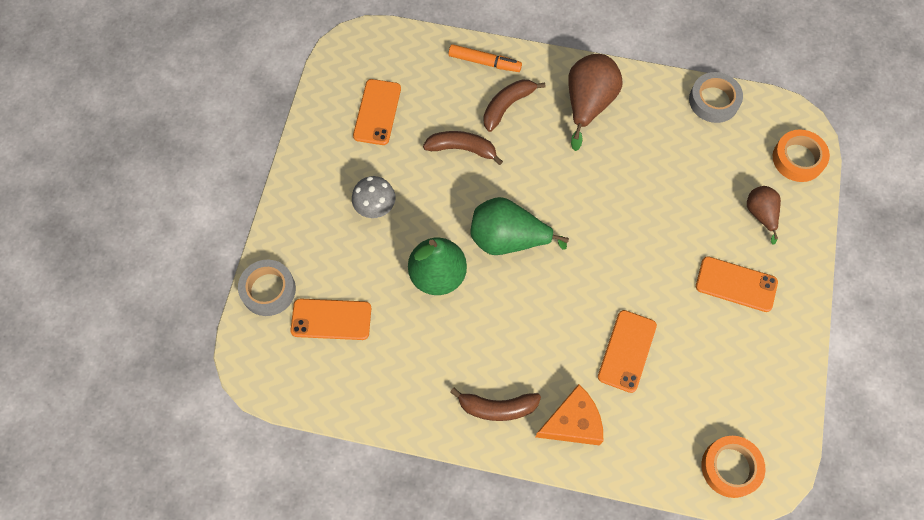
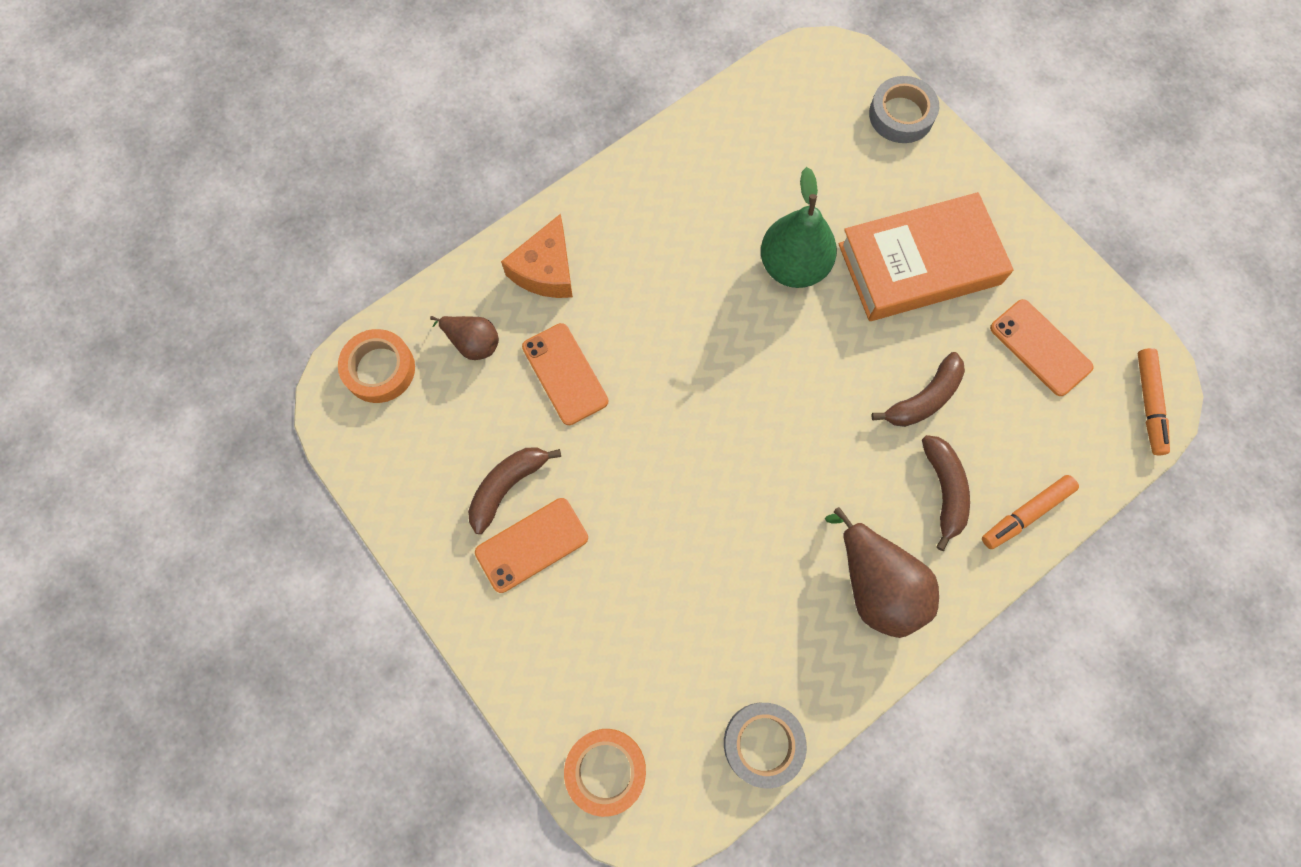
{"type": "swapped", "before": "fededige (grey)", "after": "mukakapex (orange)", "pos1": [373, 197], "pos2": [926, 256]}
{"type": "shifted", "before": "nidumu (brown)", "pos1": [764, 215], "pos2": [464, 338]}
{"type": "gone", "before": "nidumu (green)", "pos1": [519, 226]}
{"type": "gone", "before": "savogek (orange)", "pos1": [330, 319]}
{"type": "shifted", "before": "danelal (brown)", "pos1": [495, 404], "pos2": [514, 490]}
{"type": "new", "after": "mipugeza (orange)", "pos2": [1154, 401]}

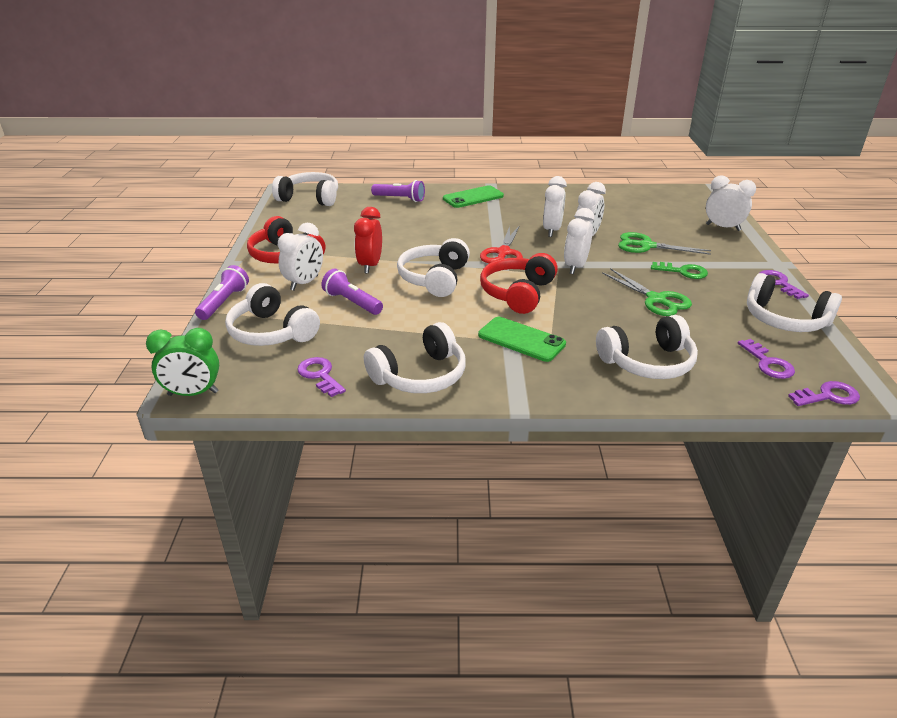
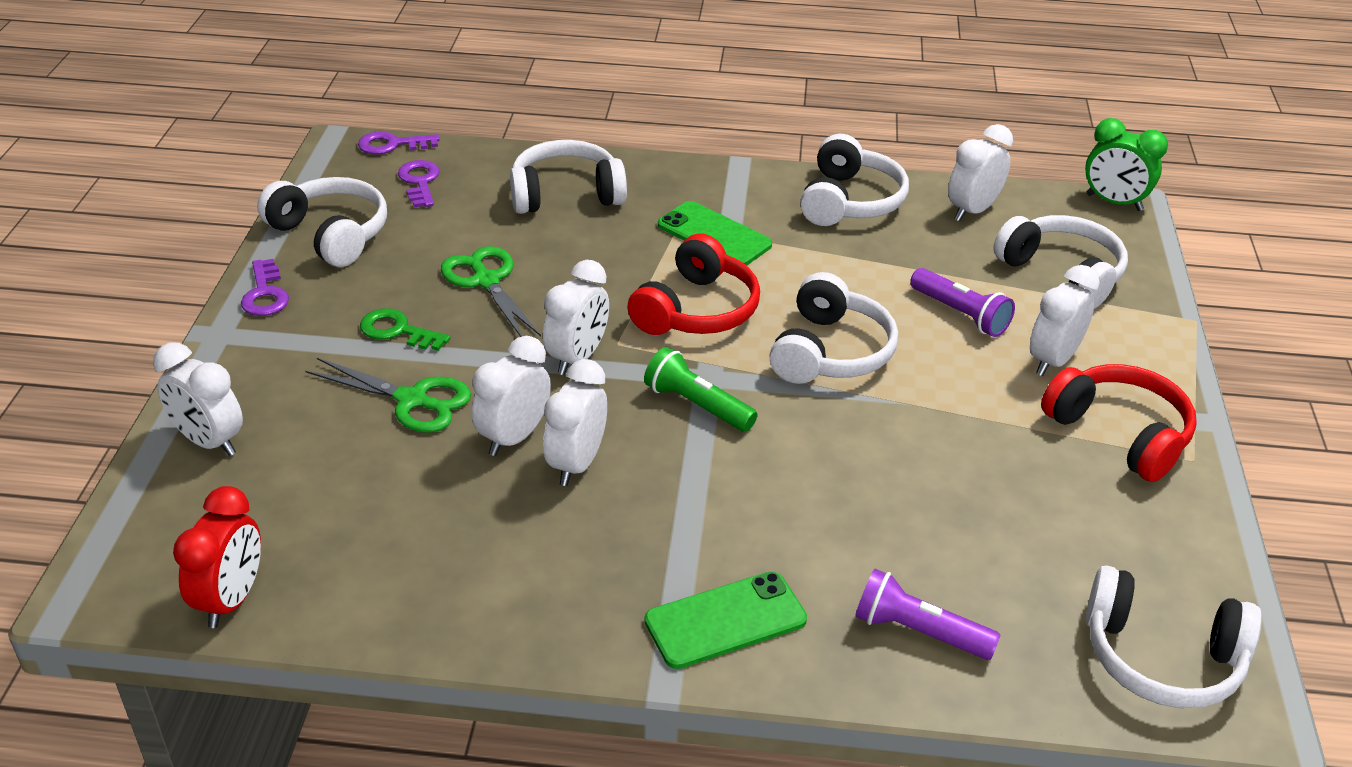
{"type": "shifted", "before": "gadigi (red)", "pos1": [368, 240], "pos2": [217, 557]}
{"type": "swapped", "before": "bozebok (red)", "after": "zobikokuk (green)", "pos1": [501, 244], "pos2": [701, 389]}
{"type": "gone", "before": "zobikokuk (purple)", "pos1": [222, 292]}
{"type": "rotated", "before": "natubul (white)", "pos1": [415, 357], "pos2": [854, 180], "turn": 135}
{"type": "rotated", "before": "gadigi (green)", "pos1": [182, 362], "pos2": [1126, 164], "turn": -150}
{"type": "swapped", "before": "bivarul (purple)", "after": "gadigi (white)", "pos1": [321, 377], "pos2": [980, 172]}

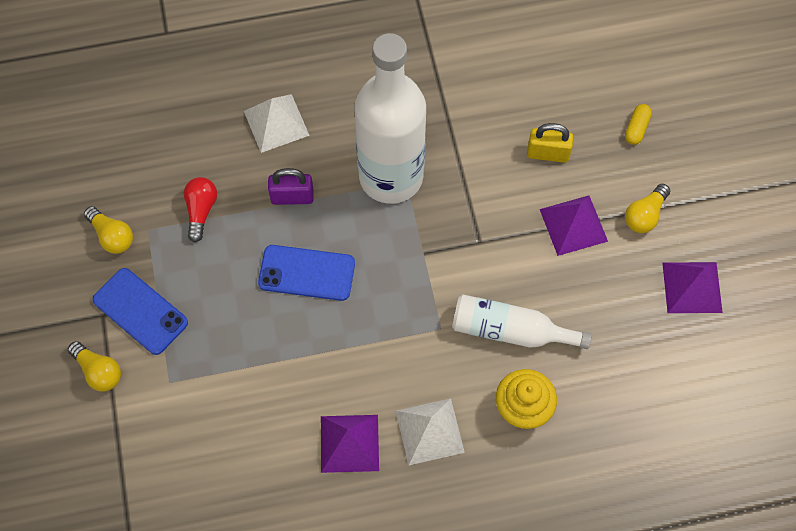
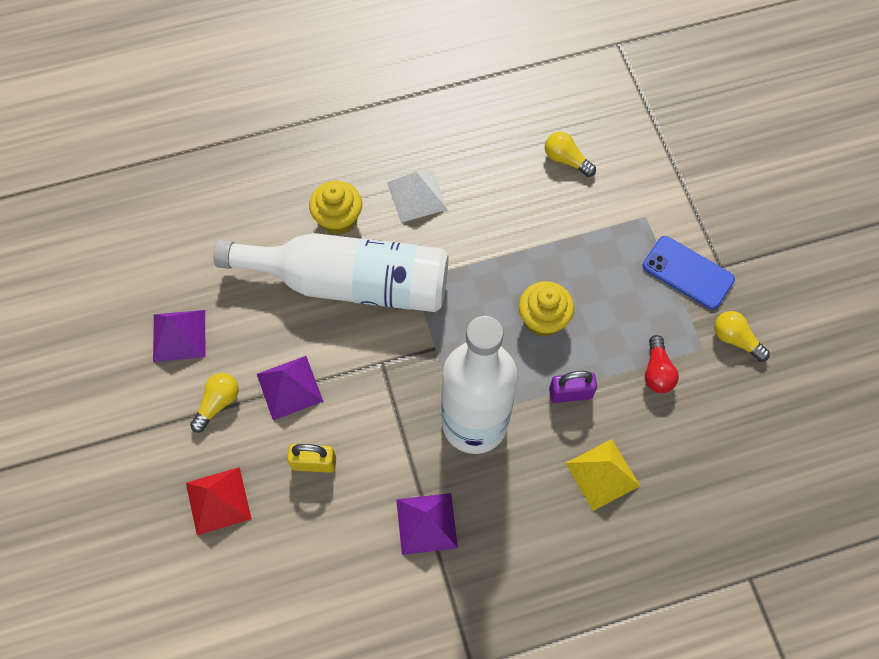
{"type": "repainted", "before": "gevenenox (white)", "after": "gevenenox (yellow)", "pos1": [277, 123], "pos2": [602, 475]}
{"type": "swapped", "before": "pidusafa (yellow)", "after": "gevenenox (red)", "pos1": [638, 124], "pos2": [219, 501]}
{"type": "swapped", "before": "savogek (blue)", "after": "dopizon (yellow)", "pos1": [306, 273], "pos2": [546, 309]}
{"type": "scaled", "before": "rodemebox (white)", "pos1": [522, 321], "pos2": [331, 272], "scale": 1.83}
{"type": "shifted", "before": "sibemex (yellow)", "pos1": [94, 366], "pos2": [570, 154]}
{"type": "shifted", "before": "gevenenox (purple)", "pos1": [350, 444], "pos2": [427, 524]}

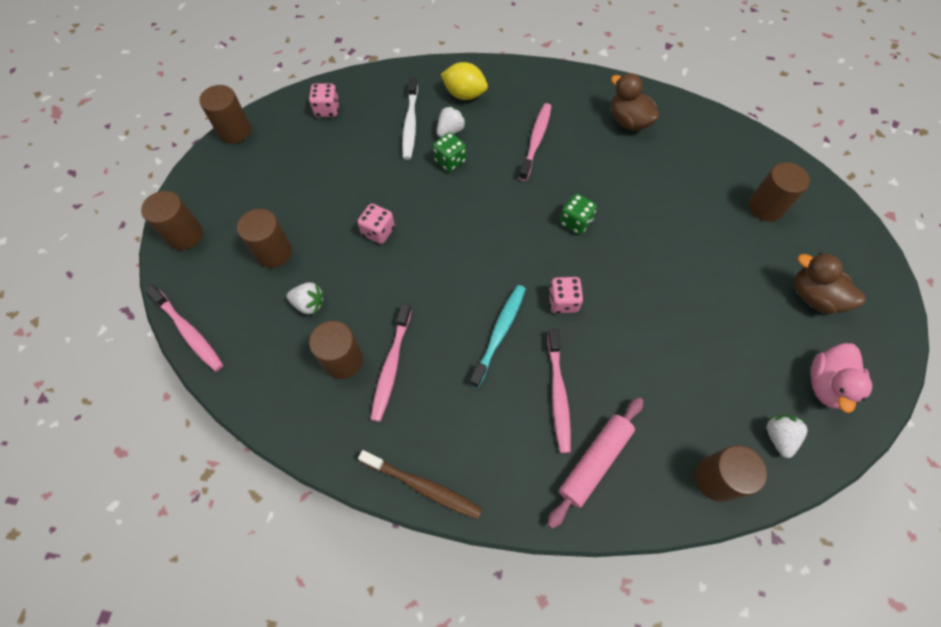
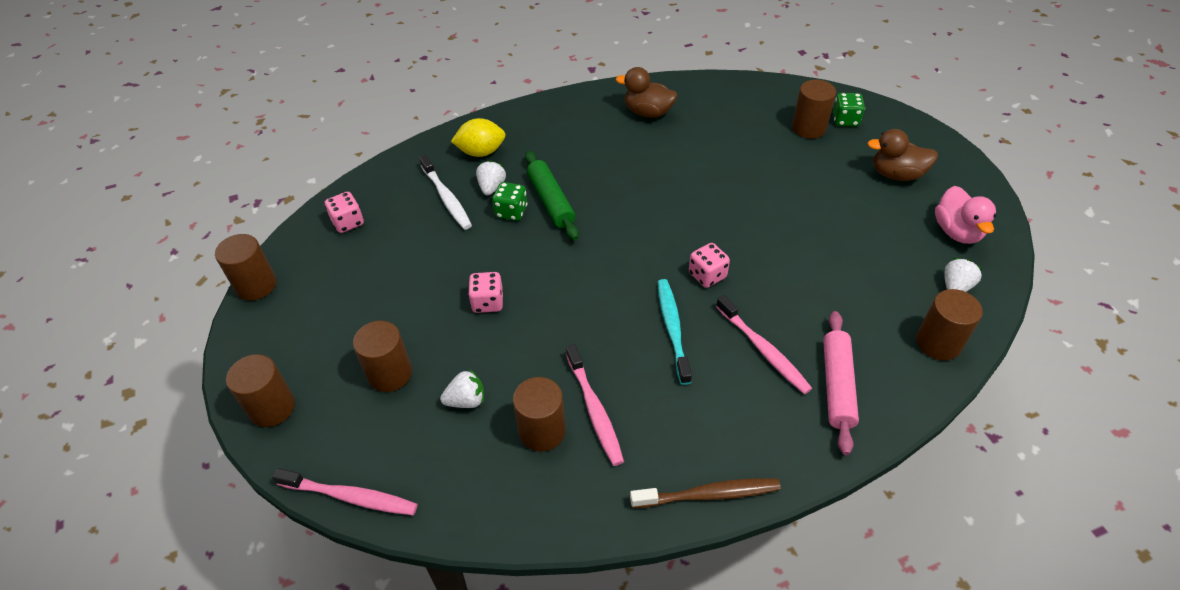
{"type": "gone", "before": "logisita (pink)", "pos1": [535, 142]}
{"type": "shifted", "before": "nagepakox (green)", "pos1": [578, 214], "pos2": [849, 110]}
{"type": "rotated", "before": "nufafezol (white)", "pos1": [787, 436], "pos2": [963, 275], "turn": 60}
{"type": "new", "after": "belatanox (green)", "pos2": [552, 195]}

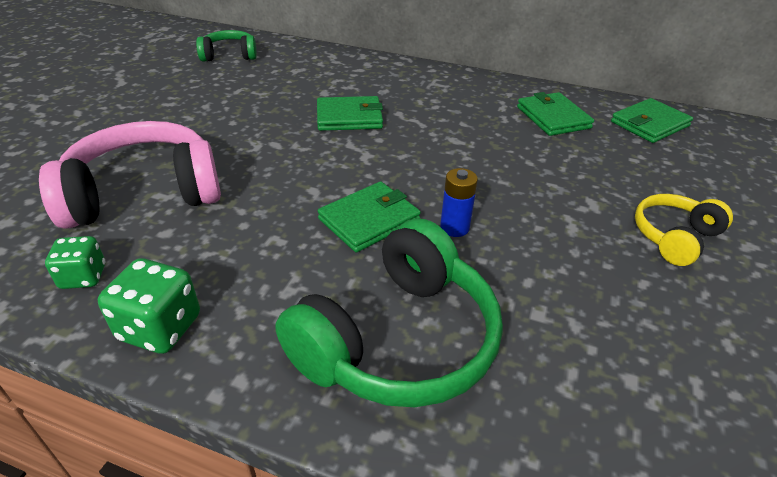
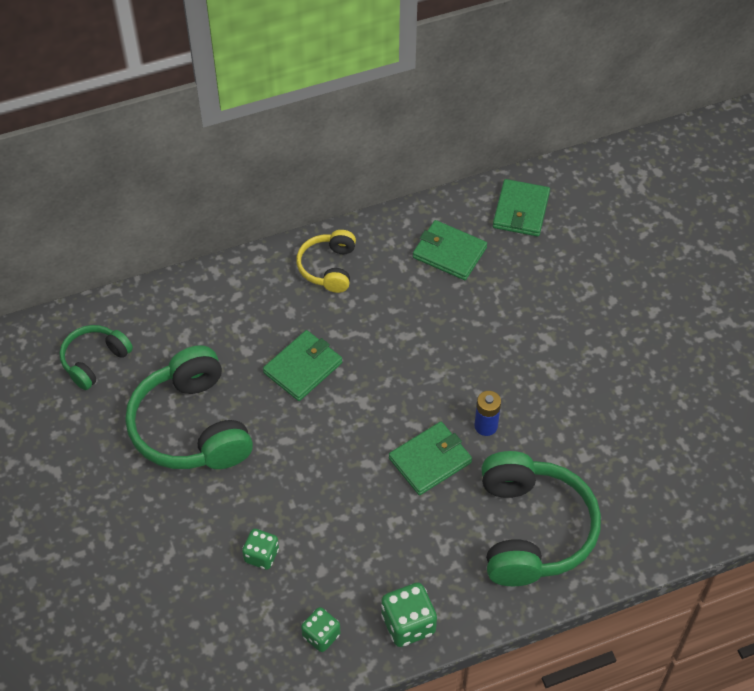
{"type": "swapped", "before": "natubul (pink)", "after": "nagepakox (green)", "pos1": [130, 175], "pos2": [260, 549]}
{"type": "rotated", "before": "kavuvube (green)", "pos1": [369, 216], "pos2": [430, 458], "turn": 45}
{"type": "shifted", "before": "natubul (yellow)", "pos1": [684, 230], "pos2": [326, 261]}
{"type": "new", "after": "natubul (green)", "pos2": [189, 407]}

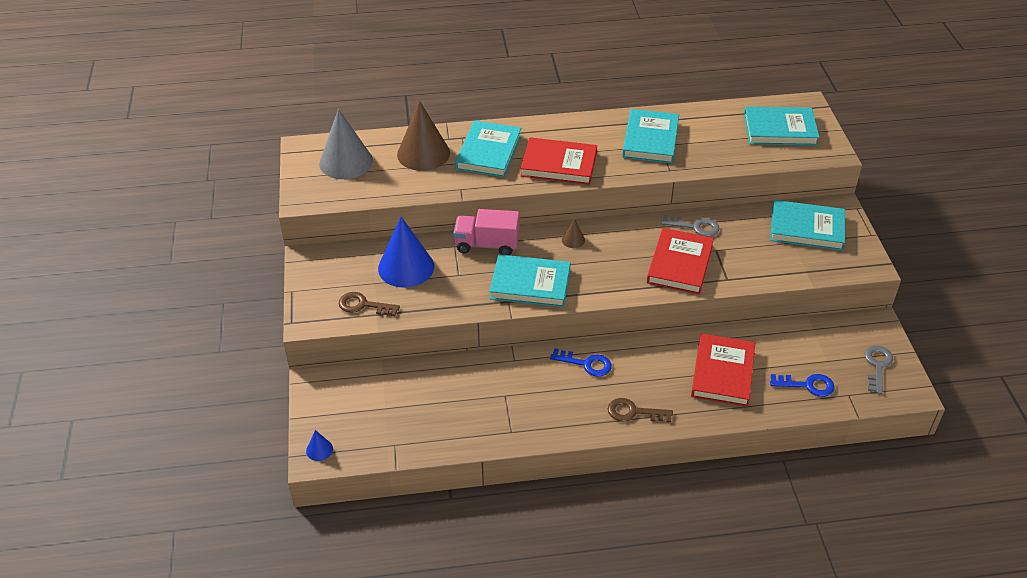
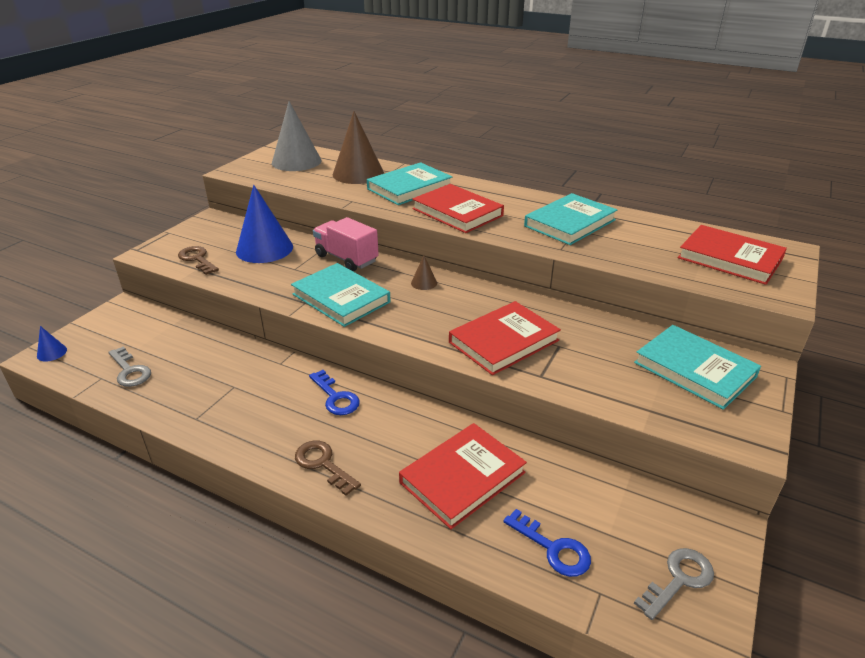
{"type": "repainted", "before": "mukakapex (turquoise)", "after": "mukakapex (red)", "pos1": [782, 126], "pos2": [732, 255]}
{"type": "shifted", "before": "bivarul (grey)", "pos1": [690, 226], "pos2": [130, 366]}

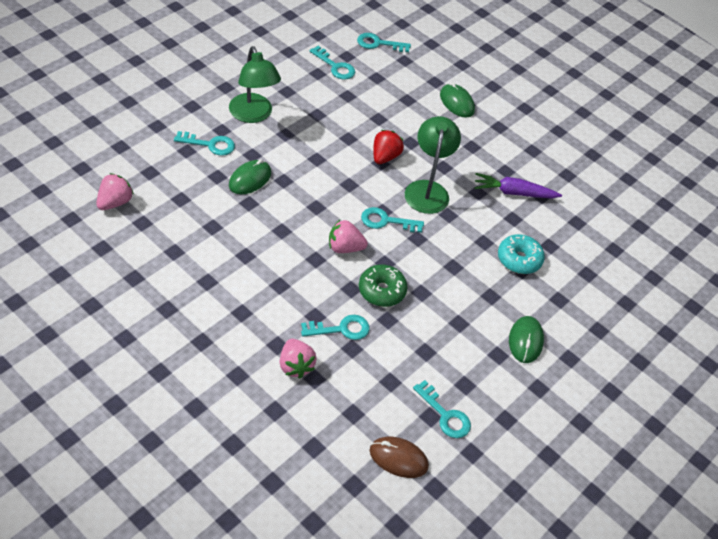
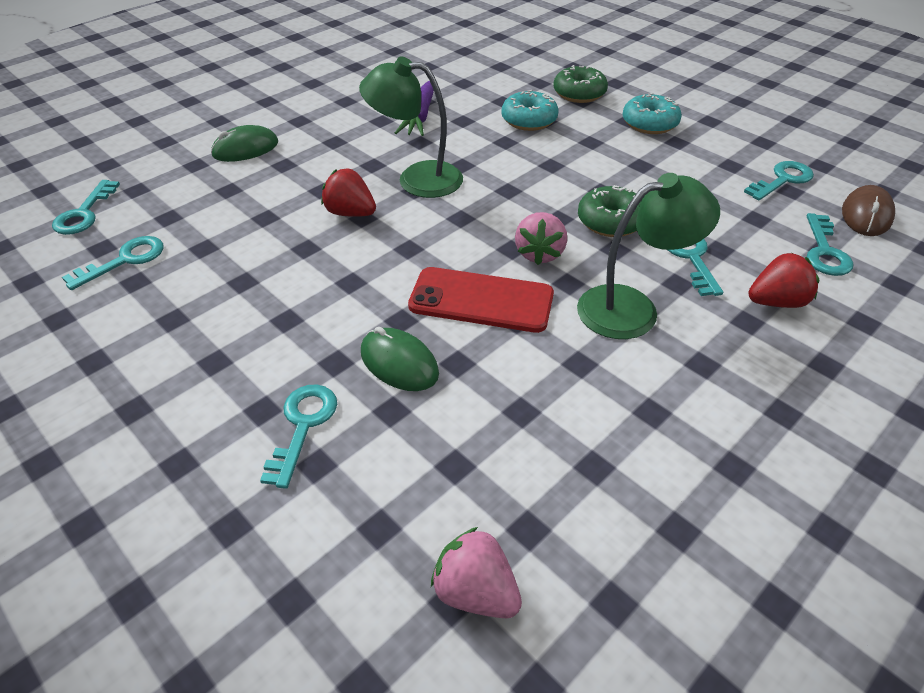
{"type": "shifted", "before": "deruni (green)", "pos1": [255, 84], "pos2": [648, 256]}
{"type": "shifted", "before": "bivarul (turquoise)", "pos1": [392, 220], "pos2": [829, 244]}
{"type": "swapped", "before": "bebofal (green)", "after": "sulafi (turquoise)", "pos1": [526, 339], "pos2": [652, 113]}
{"type": "repainted", "before": "nufafezol (pink)", "after": "nufafezol (red)", "pos1": [298, 358], "pos2": [784, 280]}
{"type": "new", "after": "sulafi (green)", "pos2": [580, 84]}
{"type": "new", "after": "savogek (red)", "pos2": [481, 300]}

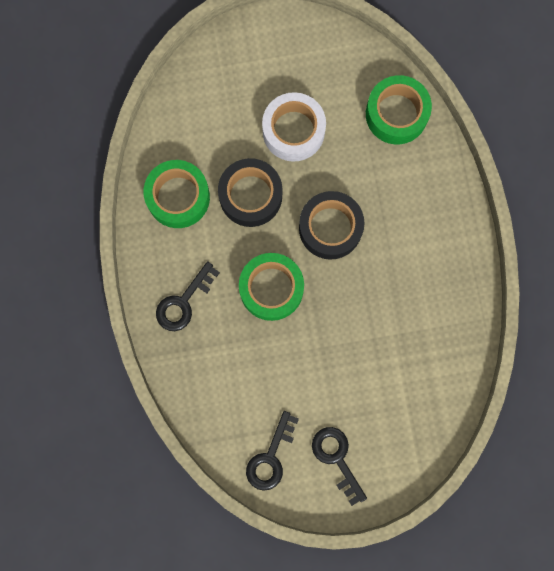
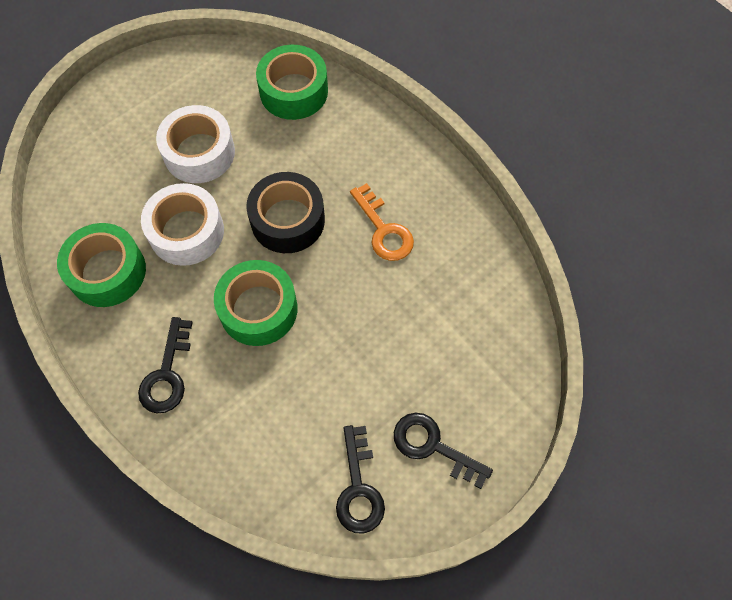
{"type": "repainted", "before": "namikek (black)", "after": "namikek (white)", "pos1": [250, 192], "pos2": [182, 224]}
{"type": "new", "after": "bivarul (orange)", "pos2": [382, 222]}

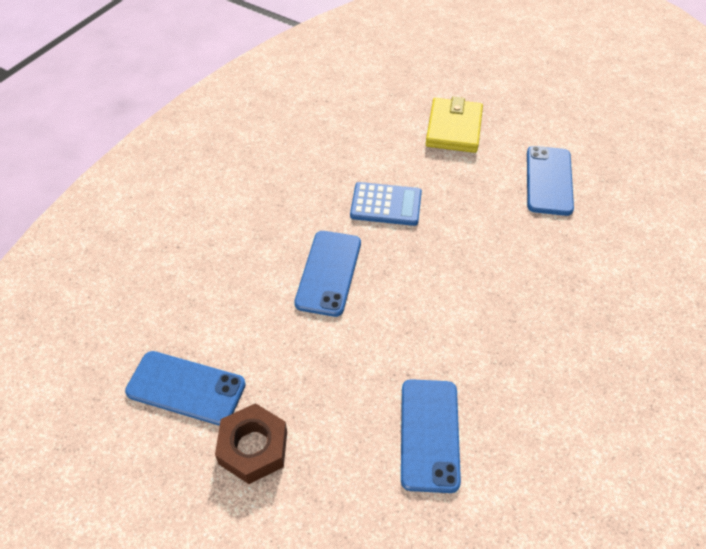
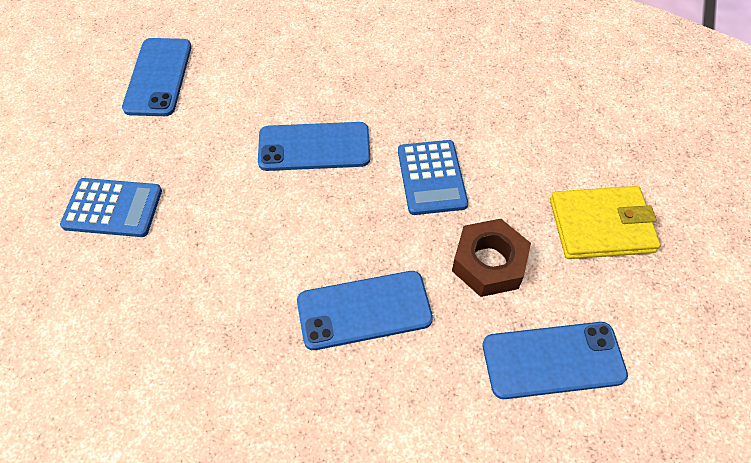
{"type": "shifted", "before": "savogek (blue)", "pos1": [431, 436], "pos2": [365, 310]}
{"type": "shifted", "before": "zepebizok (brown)", "pos1": [251, 443], "pos2": [491, 258]}
{"type": "new", "after": "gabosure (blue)", "pos2": [111, 207]}

